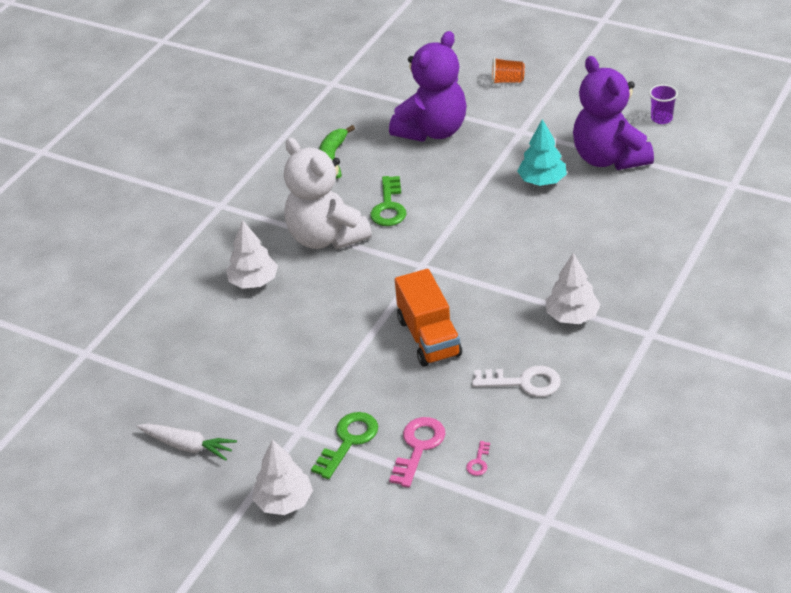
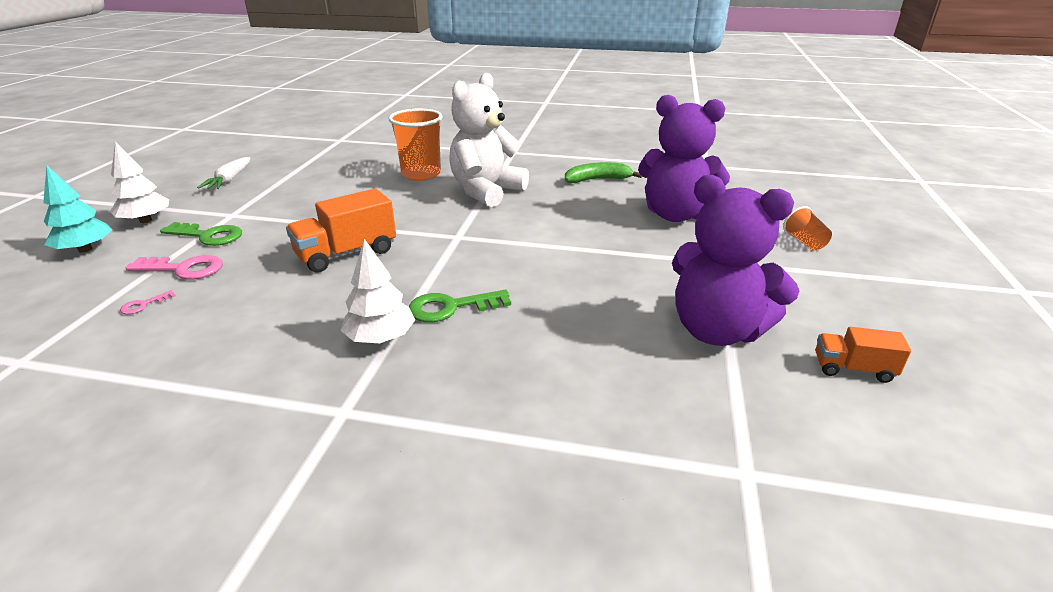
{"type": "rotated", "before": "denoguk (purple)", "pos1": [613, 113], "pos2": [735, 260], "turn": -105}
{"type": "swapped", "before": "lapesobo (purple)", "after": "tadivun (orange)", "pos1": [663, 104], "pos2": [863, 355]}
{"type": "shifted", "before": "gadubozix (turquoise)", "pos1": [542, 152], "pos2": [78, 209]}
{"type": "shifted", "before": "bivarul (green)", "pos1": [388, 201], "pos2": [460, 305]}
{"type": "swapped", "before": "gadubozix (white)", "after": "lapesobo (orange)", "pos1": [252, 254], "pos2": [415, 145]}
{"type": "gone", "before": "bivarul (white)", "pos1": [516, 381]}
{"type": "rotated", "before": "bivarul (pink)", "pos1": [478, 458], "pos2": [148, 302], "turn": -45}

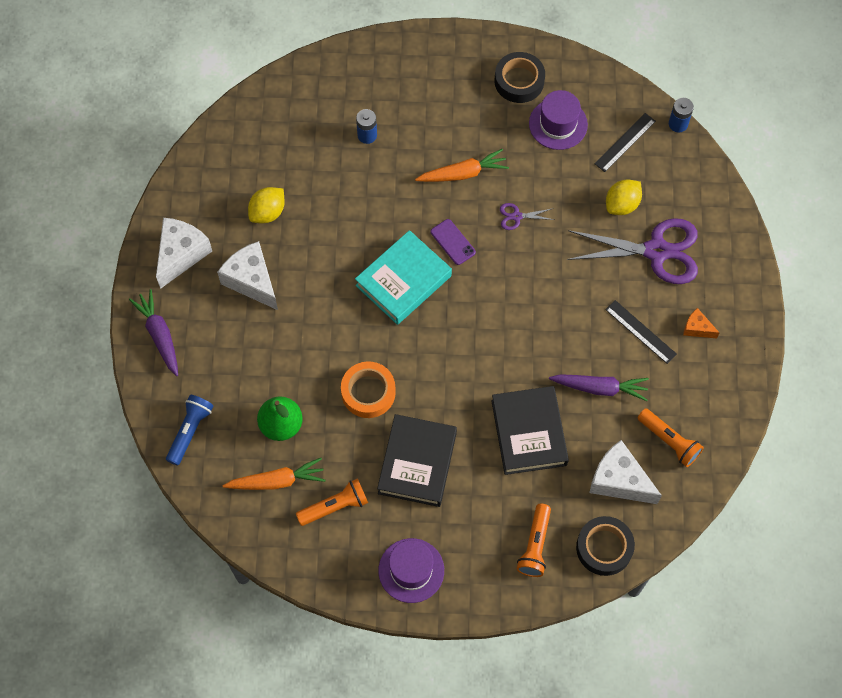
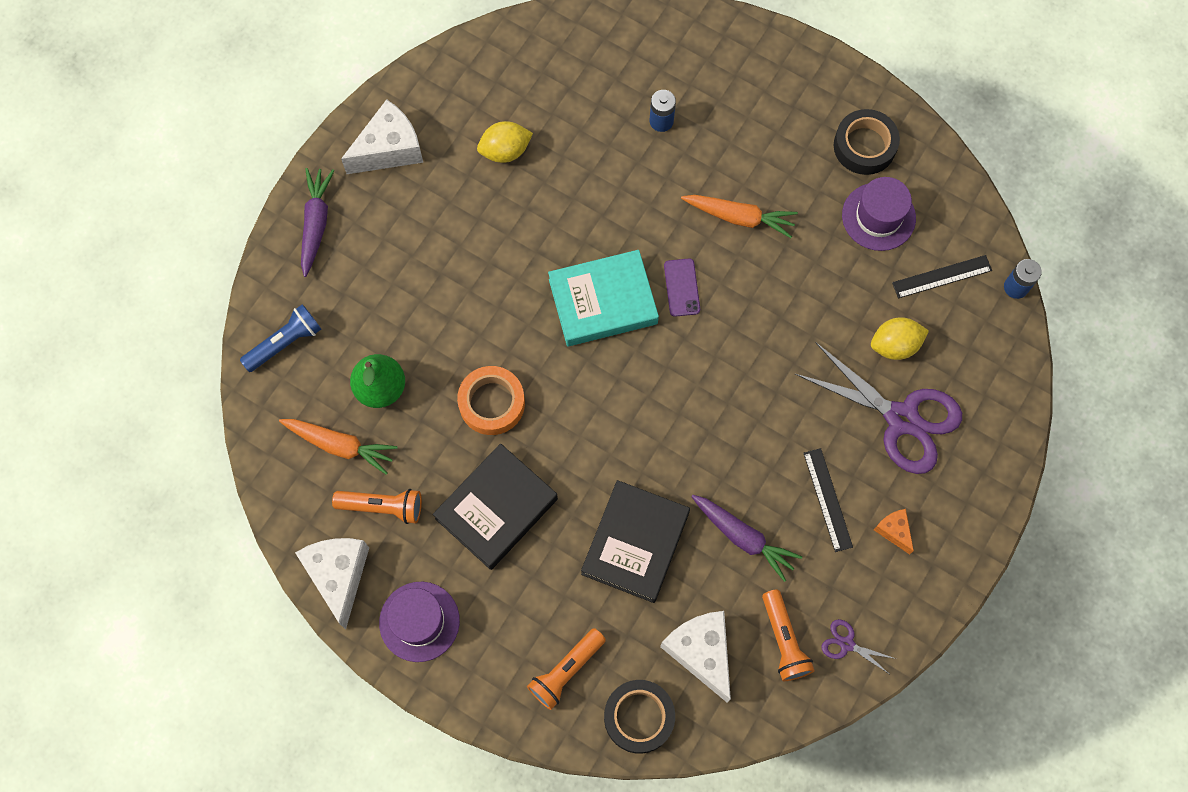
{"type": "shifted", "before": "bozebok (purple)", "pos1": [527, 216], "pos2": [859, 646]}
{"type": "shifted", "before": "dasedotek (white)", "pos1": [247, 275], "pos2": [332, 583]}

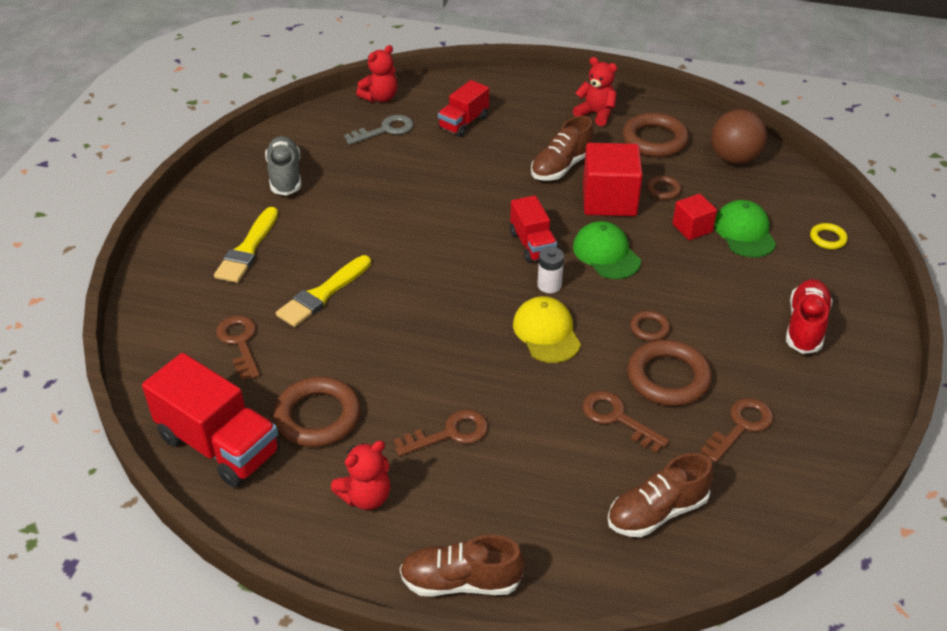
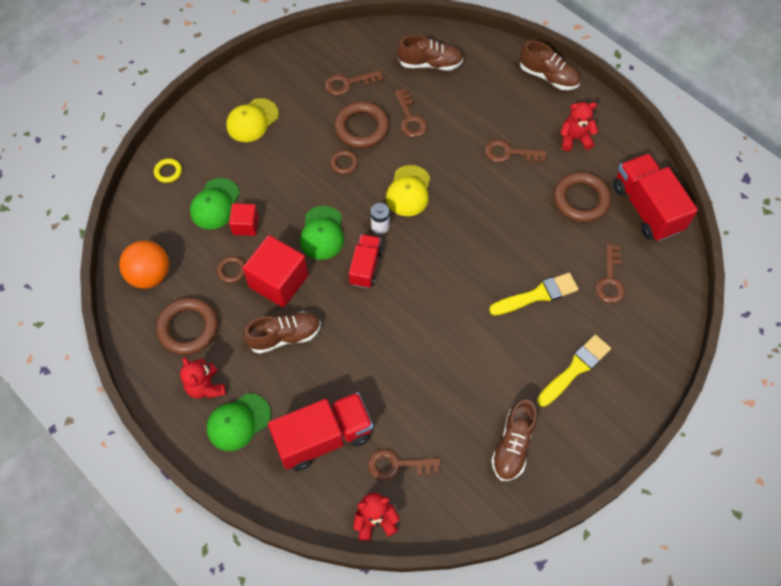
{"type": "scaled", "before": "tadivun (red)", "pos1": [463, 108], "pos2": [320, 431], "scale": 1.68}
{"type": "repainted", "before": "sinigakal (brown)", "after": "sinigakal (orange)", "pos1": [739, 136], "pos2": [144, 264]}
{"type": "repainted", "before": "bivarul (grey)", "after": "bivarul (brown)", "pos1": [378, 130], "pos2": [404, 464]}
{"type": "repainted", "before": "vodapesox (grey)", "after": "vodapesox (brown)", "pos1": [283, 166], "pos2": [514, 440]}
{"type": "swapped", "before": "vodapesox (red)", "after": "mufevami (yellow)", "pos1": [809, 316], "pos2": [252, 120]}
{"type": "new", "after": "mufevami (green)", "pos2": [239, 422]}

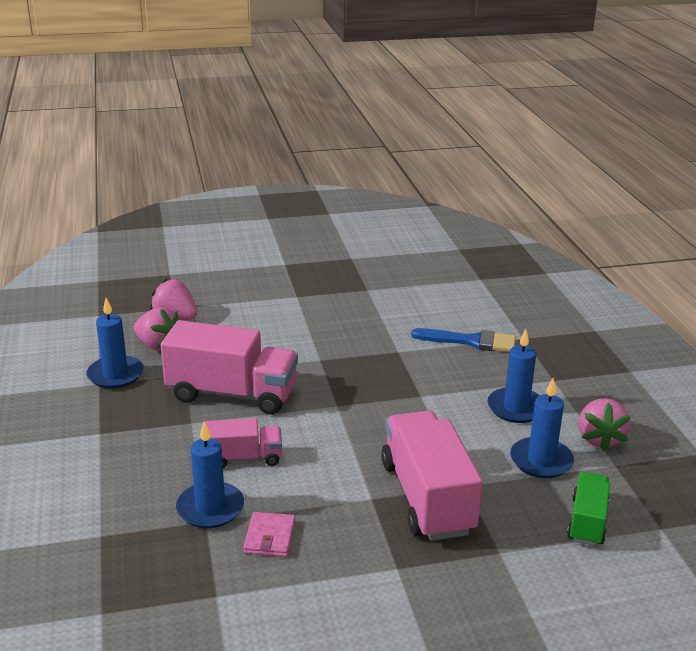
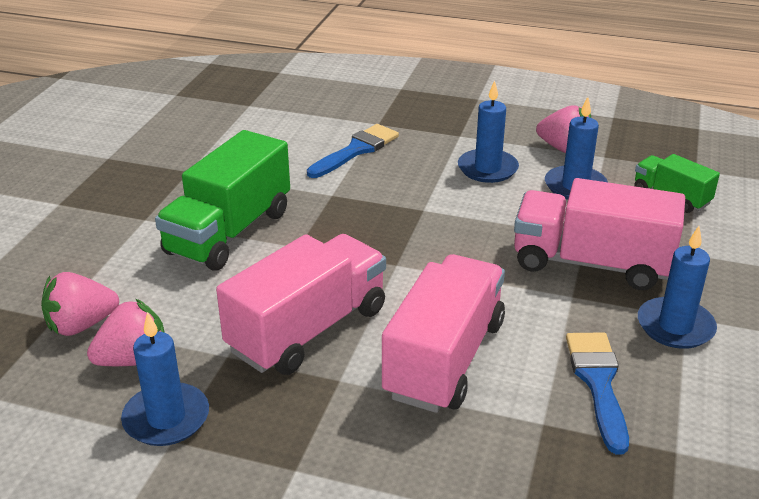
{"type": "scaled", "before": "tadivun (pink)", "pos1": [243, 443], "pos2": [443, 333], "scale": 1.84}
{"type": "shifted", "before": "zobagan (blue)", "pos1": [210, 475], "pos2": [677, 287]}
{"type": "swapped", "before": "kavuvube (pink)", "after": "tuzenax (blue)", "pos1": [269, 534], "pos2": [597, 393]}
{"type": "new", "after": "tadivun (green)", "pos2": [222, 200]}

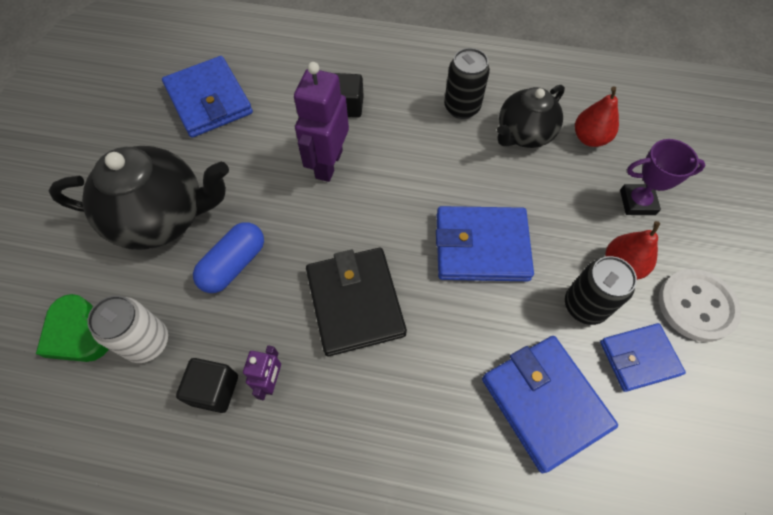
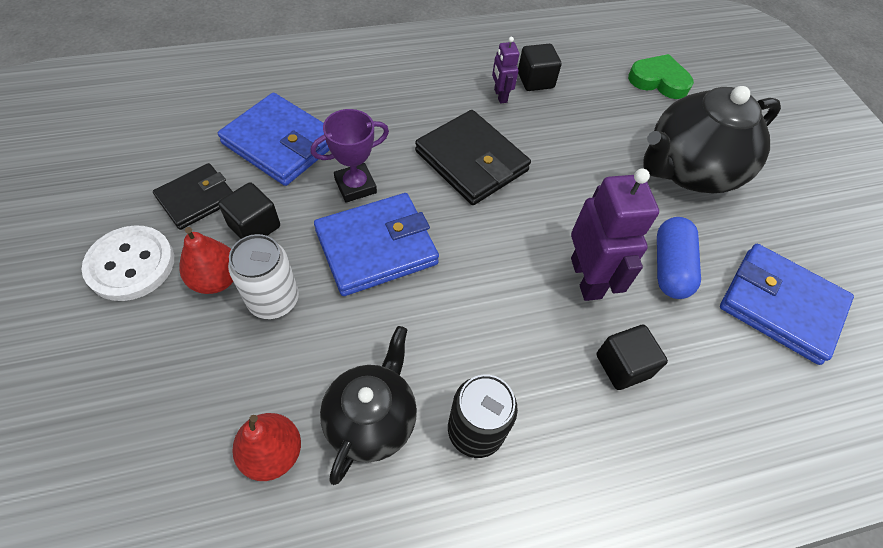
{"type": "shifted", "before": "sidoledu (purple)", "pos1": [663, 177], "pos2": [350, 156]}
{"type": "shifted", "before": "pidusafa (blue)", "pos1": [228, 257], "pos2": [679, 258]}
{"type": "swapped", "before": "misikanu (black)", "after": "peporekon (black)", "pos1": [601, 290], "pos2": [249, 210]}
{"type": "shifted", "before": "misikanu (white)", "pos1": [127, 329], "pos2": [263, 276]}
{"type": "repainted", "before": "kavuvube (blue)", "after": "kavuvube (black)", "pos1": [643, 357], "pos2": [193, 196]}

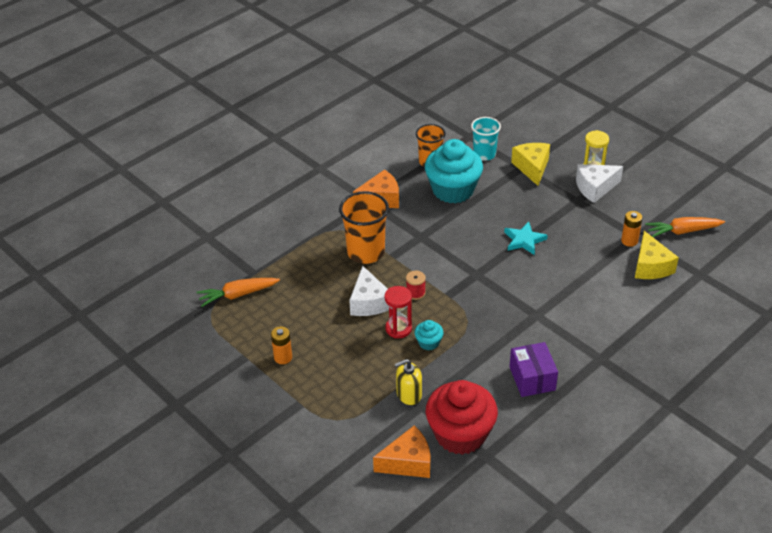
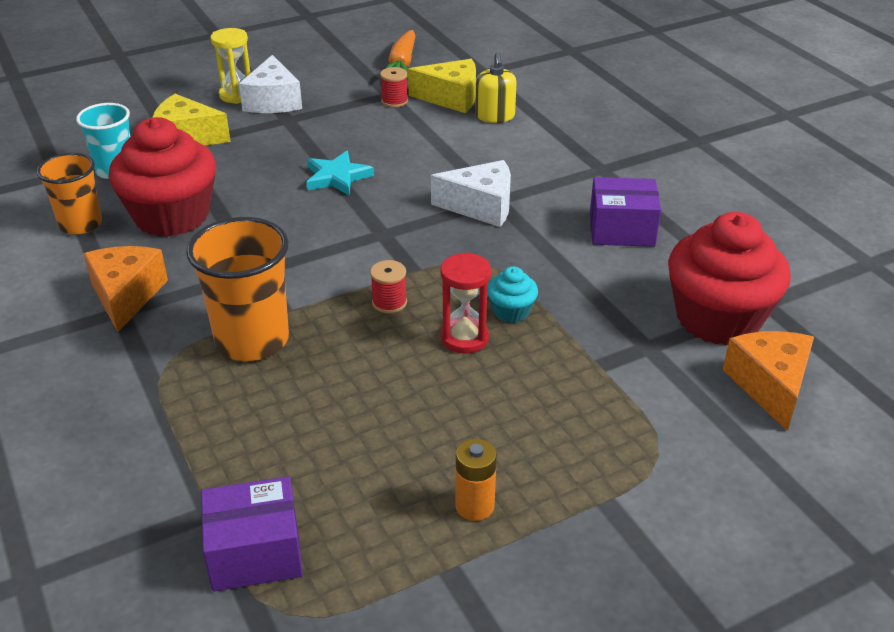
{"type": "repainted", "before": "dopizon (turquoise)", "after": "dopizon (red)", "pos1": [454, 171], "pos2": [162, 177]}
{"type": "swapped", "before": "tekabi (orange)", "after": "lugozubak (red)", "pos1": [631, 229], "pos2": [394, 87]}
{"type": "shifted", "before": "dasedotek (white)", "pos1": [369, 291], "pos2": [471, 193]}
{"type": "swapped", "before": "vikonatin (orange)", "after": "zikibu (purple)", "pos1": [238, 292], "pos2": [252, 533]}
{"type": "shifted", "before": "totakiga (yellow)", "pos1": [408, 382], "pos2": [496, 87]}

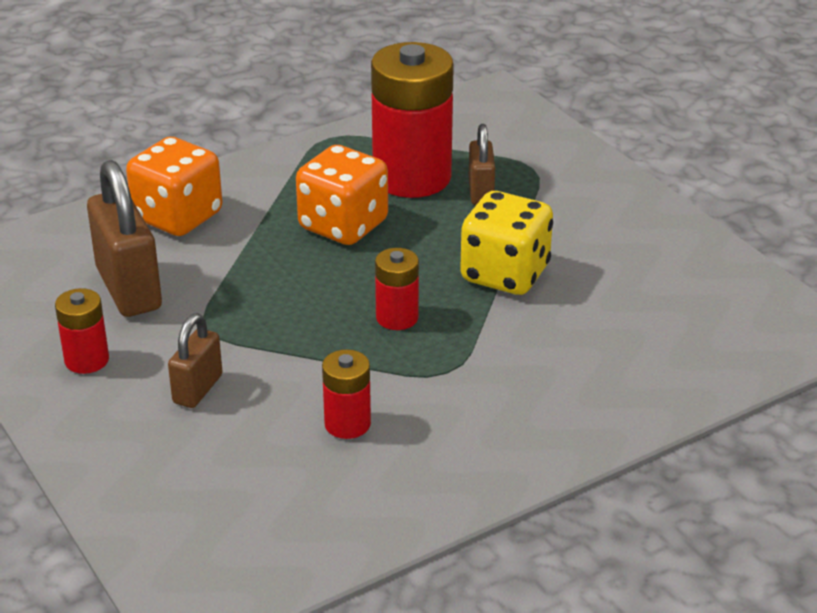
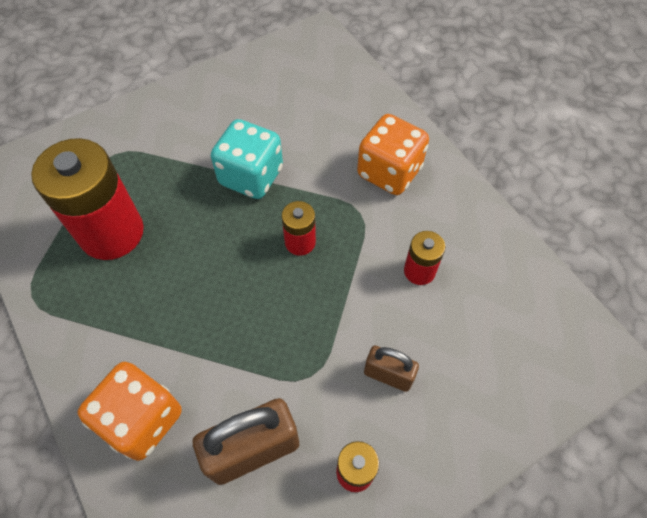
{"type": "gone", "before": "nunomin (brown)", "pos1": [481, 164]}
{"type": "shifted", "before": "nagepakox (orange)", "pos1": [342, 195], "pos2": [393, 154]}
{"type": "repainted", "before": "nagepakox (yellow)", "after": "nagepakox (turquoise)", "pos1": [506, 243], "pos2": [247, 159]}

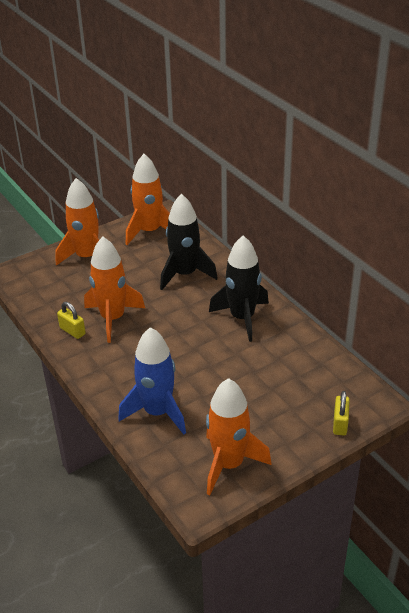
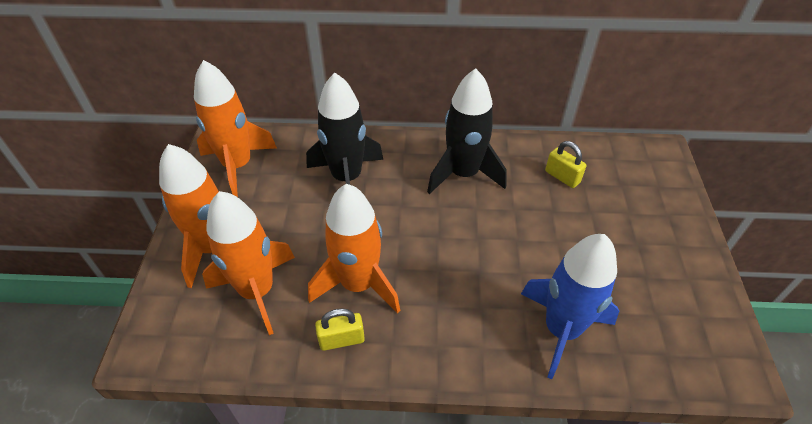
{"type": "shifted", "before": "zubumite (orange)", "pos1": [239, 436], "pos2": [248, 263]}
{"type": "shifted", "before": "nunomin (yellow)", "pos1": [341, 413], "pos2": [565, 164]}

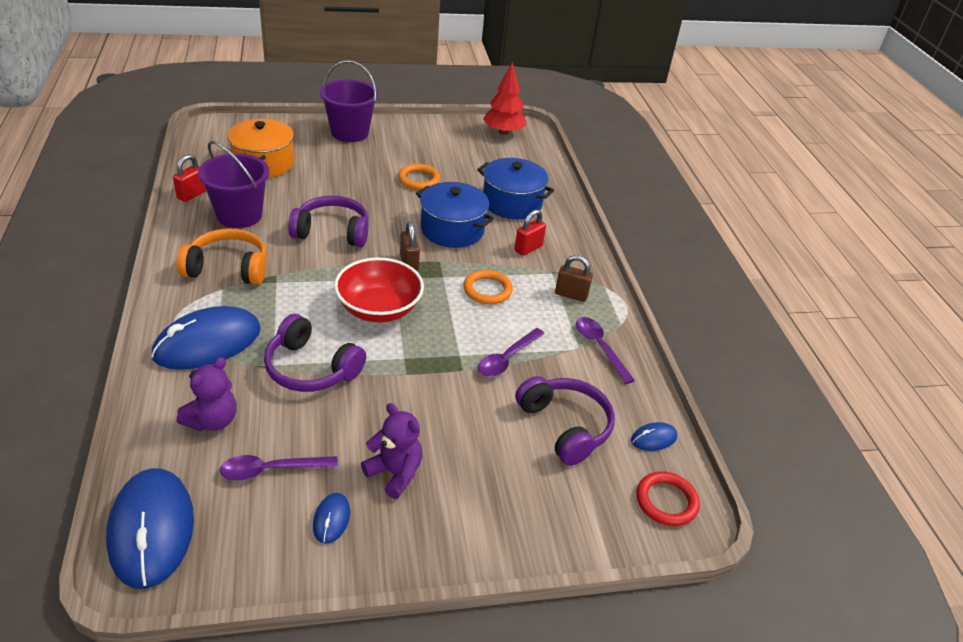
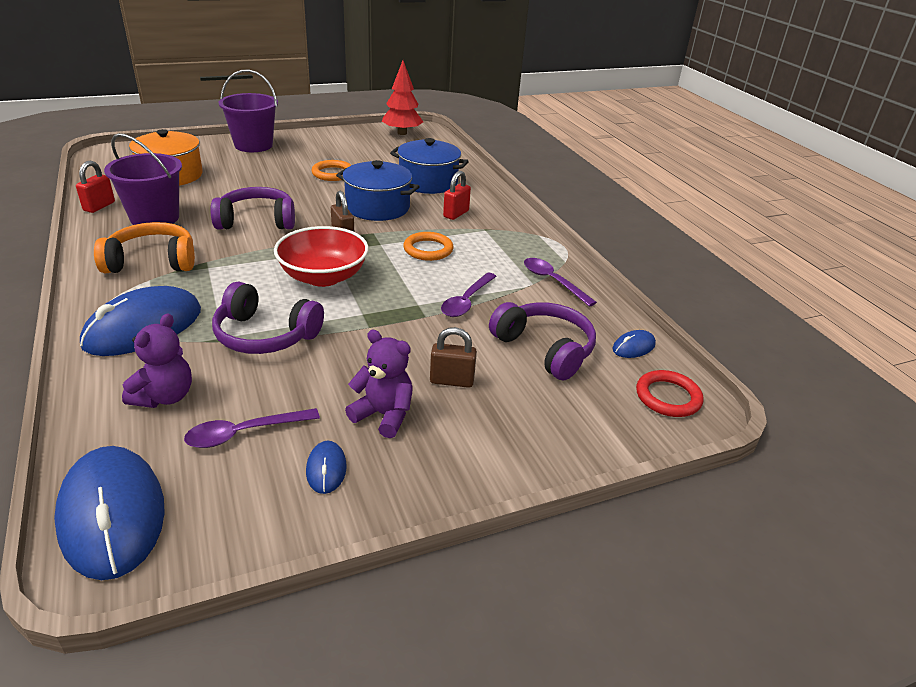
{"type": "shifted", "before": "nunomin (brown)", "pos1": [574, 278], "pos2": [453, 357]}

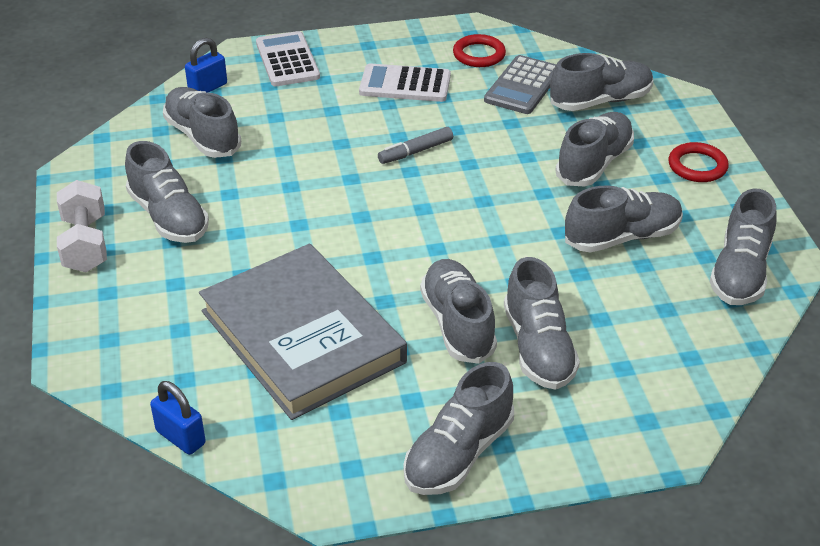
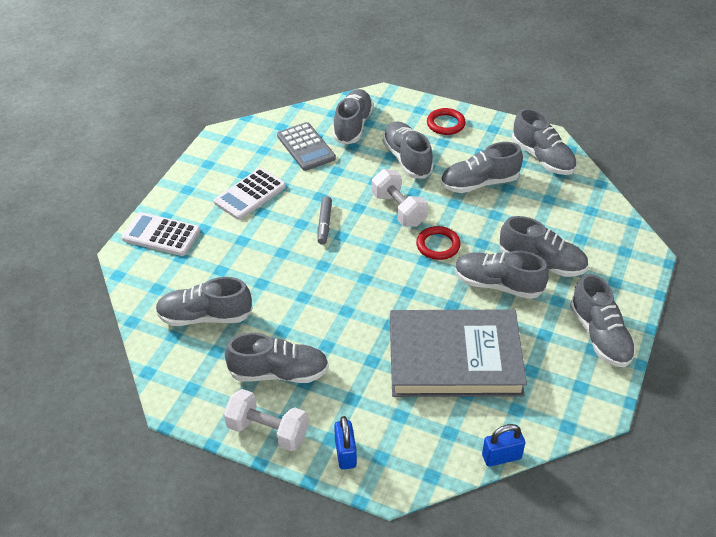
{"type": "shifted", "before": "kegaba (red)", "pos1": [479, 50], "pos2": [438, 243]}
{"type": "shifted", "before": "nunomin (blue)", "pos1": [206, 65], "pos2": [345, 443]}
{"type": "rotated", "before": "vodapesox (grey)", "pos1": [624, 218], "pos2": [482, 167], "turn": -120}
{"type": "new", "after": "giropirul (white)", "pos2": [400, 198]}

